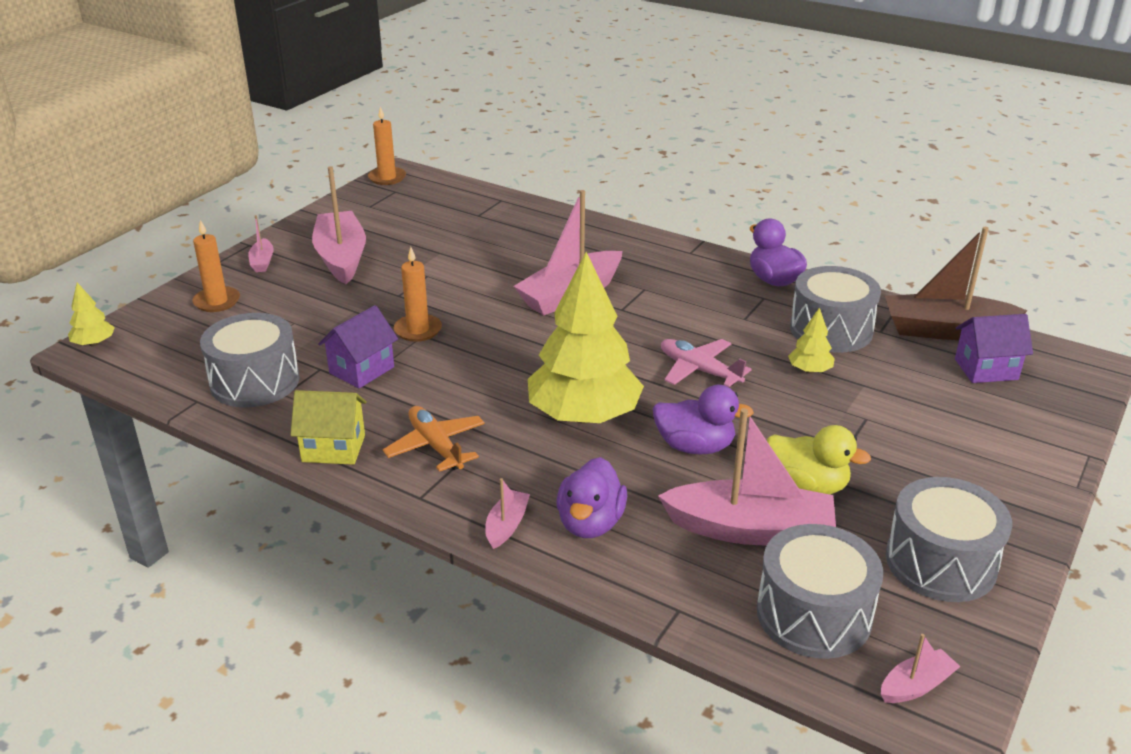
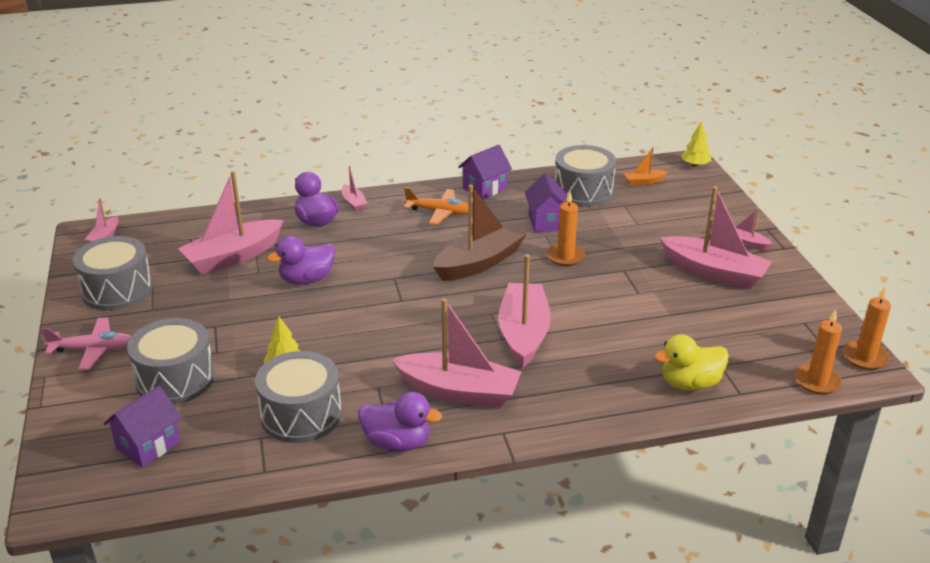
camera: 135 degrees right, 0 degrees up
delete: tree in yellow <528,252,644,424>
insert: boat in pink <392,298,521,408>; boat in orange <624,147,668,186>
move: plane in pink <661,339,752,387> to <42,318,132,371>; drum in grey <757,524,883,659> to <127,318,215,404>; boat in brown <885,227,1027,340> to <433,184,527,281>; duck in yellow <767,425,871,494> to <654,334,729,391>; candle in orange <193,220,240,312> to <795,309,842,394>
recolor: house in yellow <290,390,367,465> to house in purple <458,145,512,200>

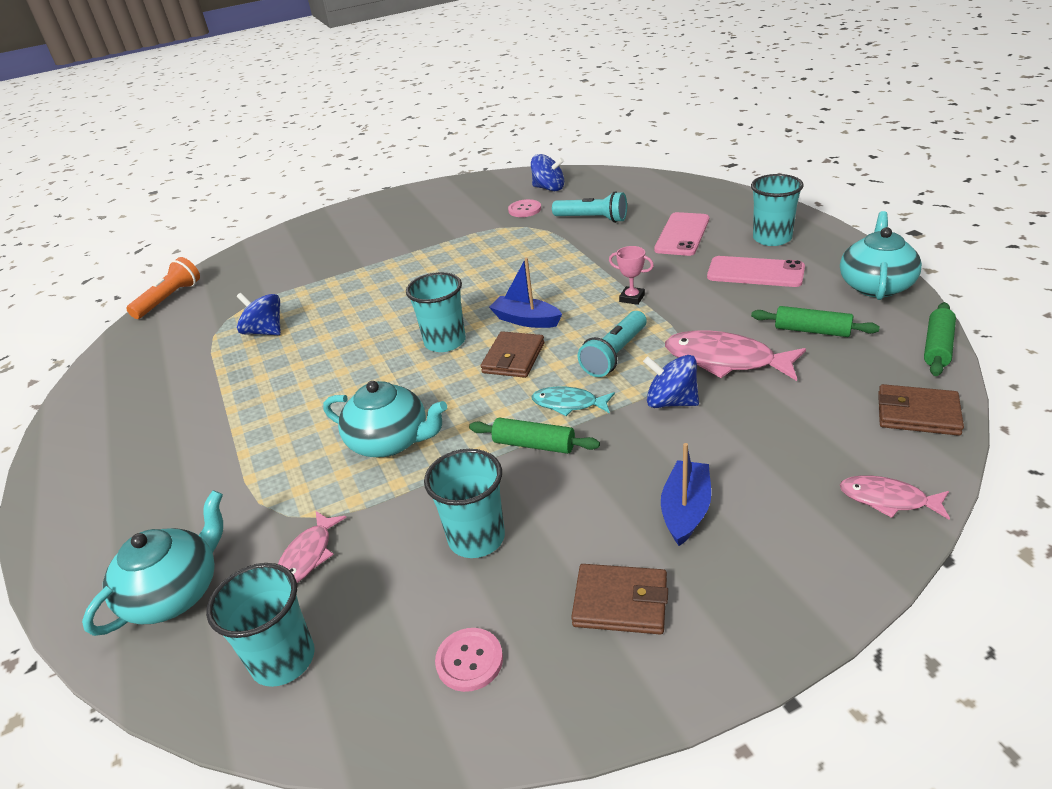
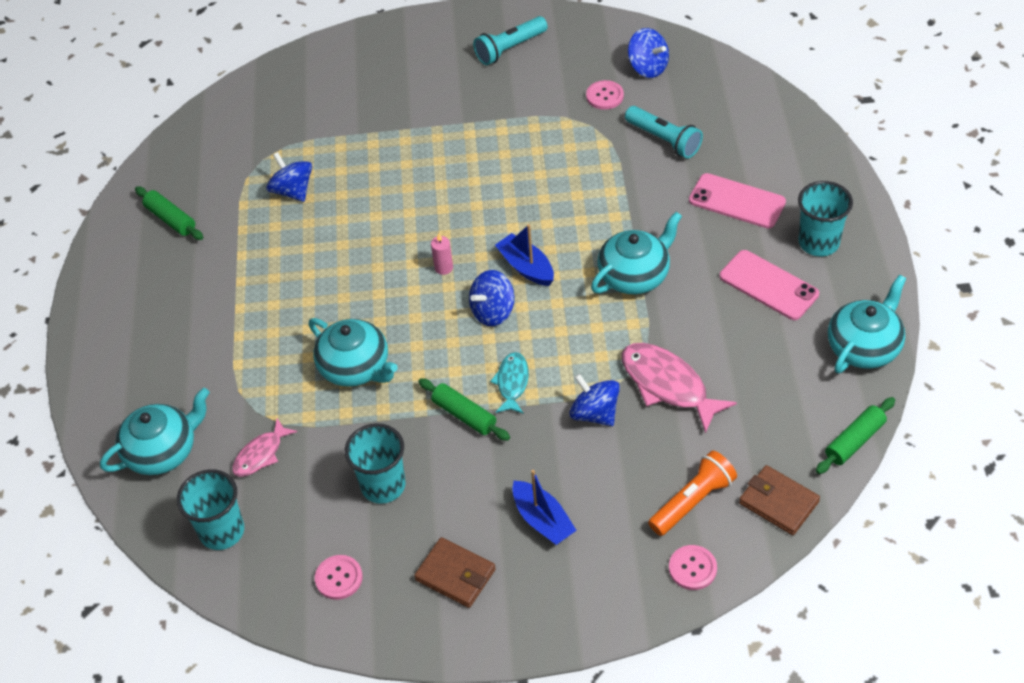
camera: 20 degrees right, 15 degrees up
move: rolling pin in green <751,306,880,337> to <135,186,203,240>; flashlight in turquoise <577,311,647,377> to <473,16,548,65>; flashlight in orange <126,257,200,319> to <648,451,737,536>
replace: cup in turquoise <406,272,466,352> to candle in pink <431,233,453,275>; wallet in brown <481,331,544,378> to spinning top in blue <469,270,514,326>; trophy in pink <609,246,654,305> to teapot in turquoise <591,212,682,294>; fish in pink <840,476,950,520> to button in pink <669,545,717,590>
rotate: fish in turquoise <531,386,615,416> = <490,352,529,414> 60 degrees clockwise; boat in blue <661,443,711,546> = <512,470,577,545> 105 degrees clockwise; phone in pink <654,212,709,256> = <689,173,786,229> 75 degrees clockwise

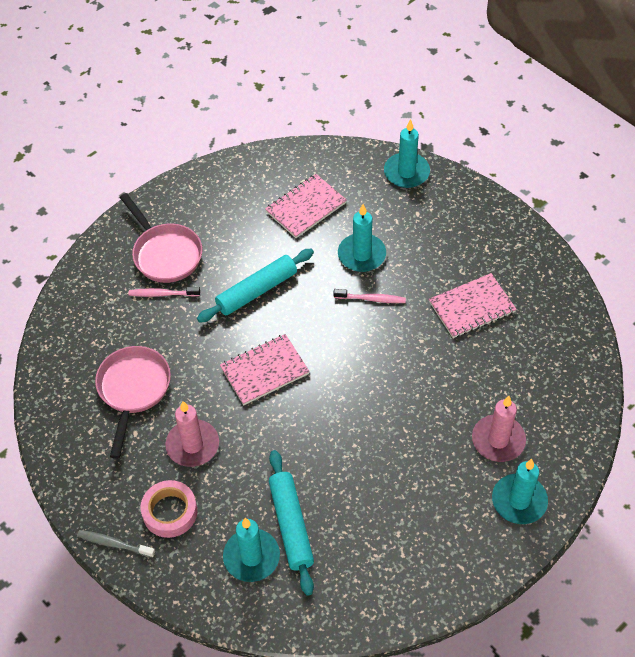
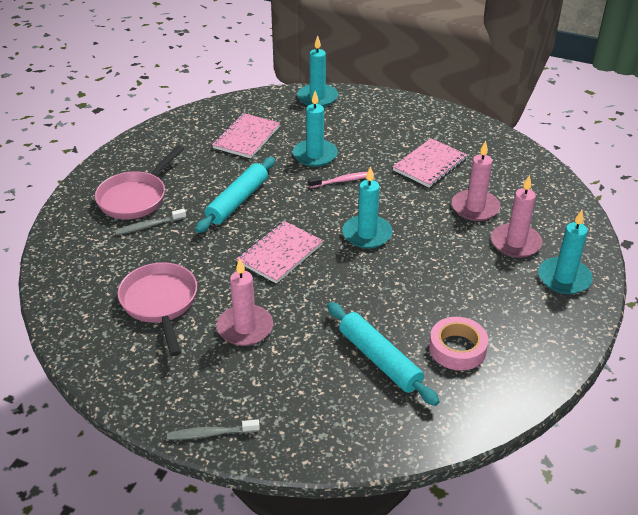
camera: 25 degrees left, 15 degrees down
insert: candle in pink <452,141,501,221>
move: candle in turquoise <223,518,280,582> to <342,166,392,249>; tape in pink <141,480,197,538> to <429,317,488,371>
recolor: toothbrush in pink <128,287,200,297> to toothbrush in grey <115,209,186,235>
rotate: pan in pink <120,193,203,283> = <95,145,185,219> 90 degrees clockwise

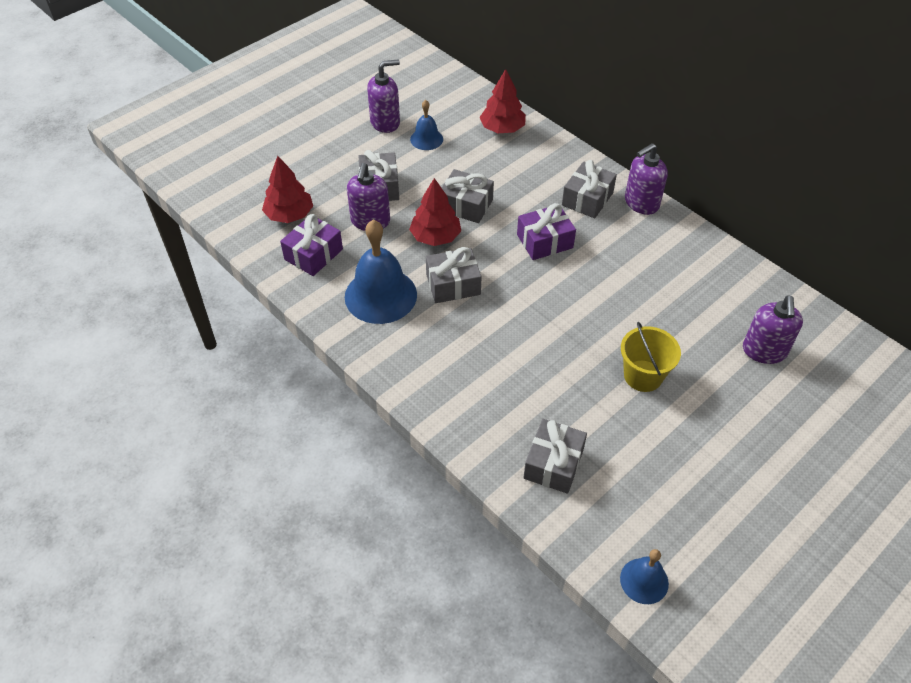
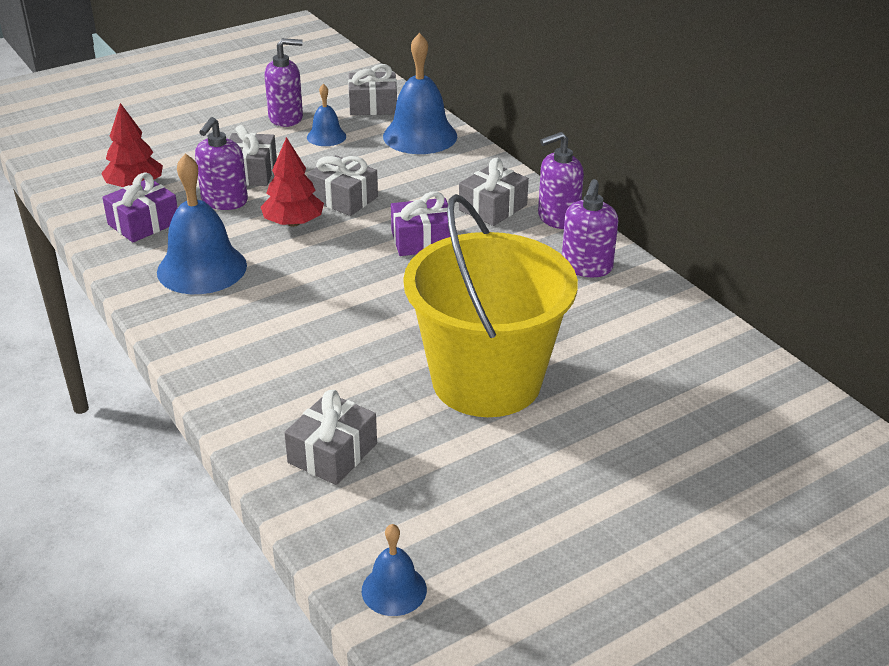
camera: 10 degrees right, 15 degrees down
move: gift in grey <426,247,482,303> to <348,64,397,115>; soap dispenser in purple <743,295,803,364> to <562,179,618,277>
replace: tree in red <480,69,526,133> to bell in blue <383,33,457,154>
resize: bucket in yellow <621,322,681,392> = <403,194,578,417> x2.19

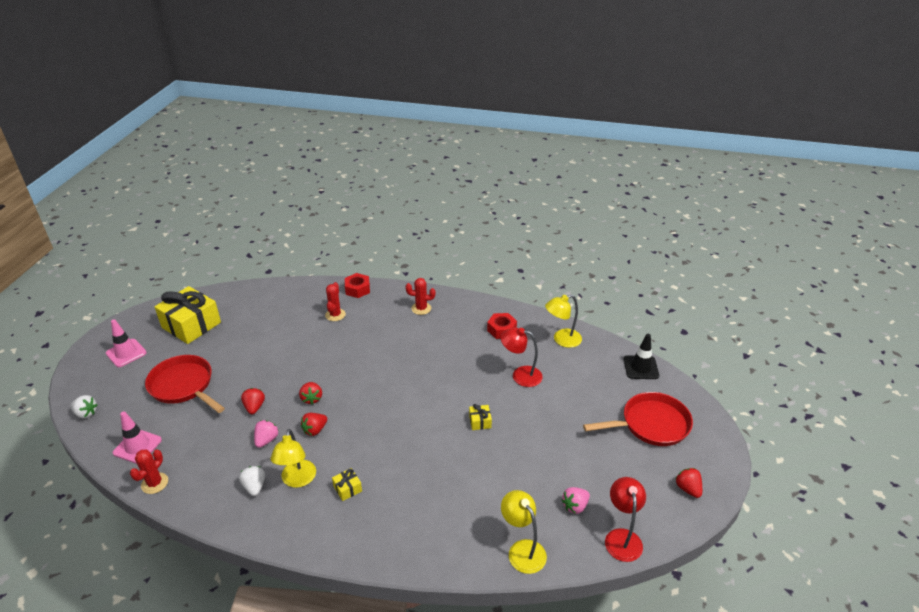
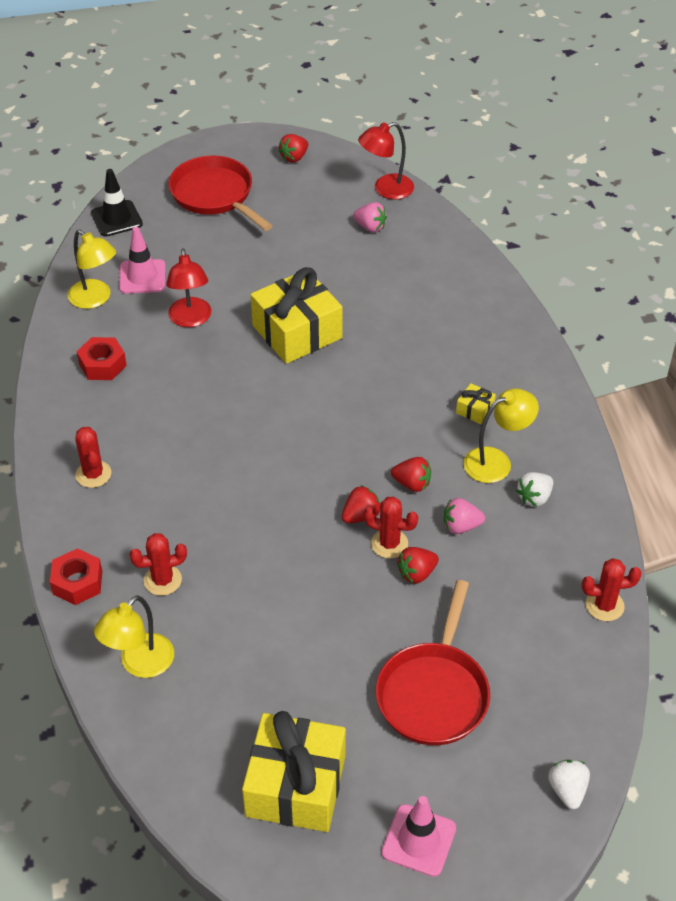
camera: 115 degrees left, 10 degrees up
insert: cactus in red <364,496,418,559>
move: lamp in yellow <501,490,547,574> to <94,595,174,678>; traffic cone in pink <113,411,162,464> to <119,227,165,294>
resize: gift in yellow <469,404,492,430> = <251,267,343,364> x2.44

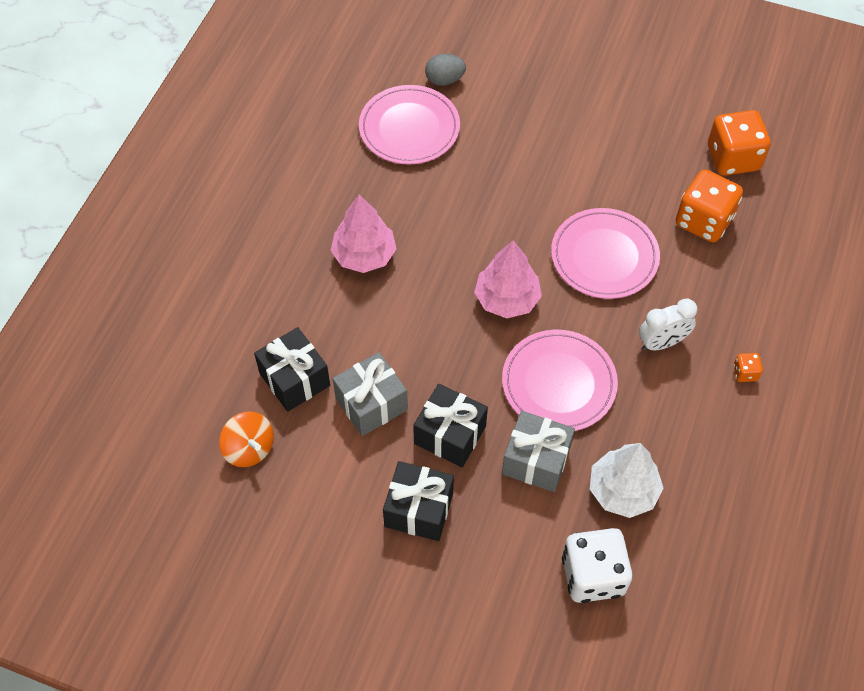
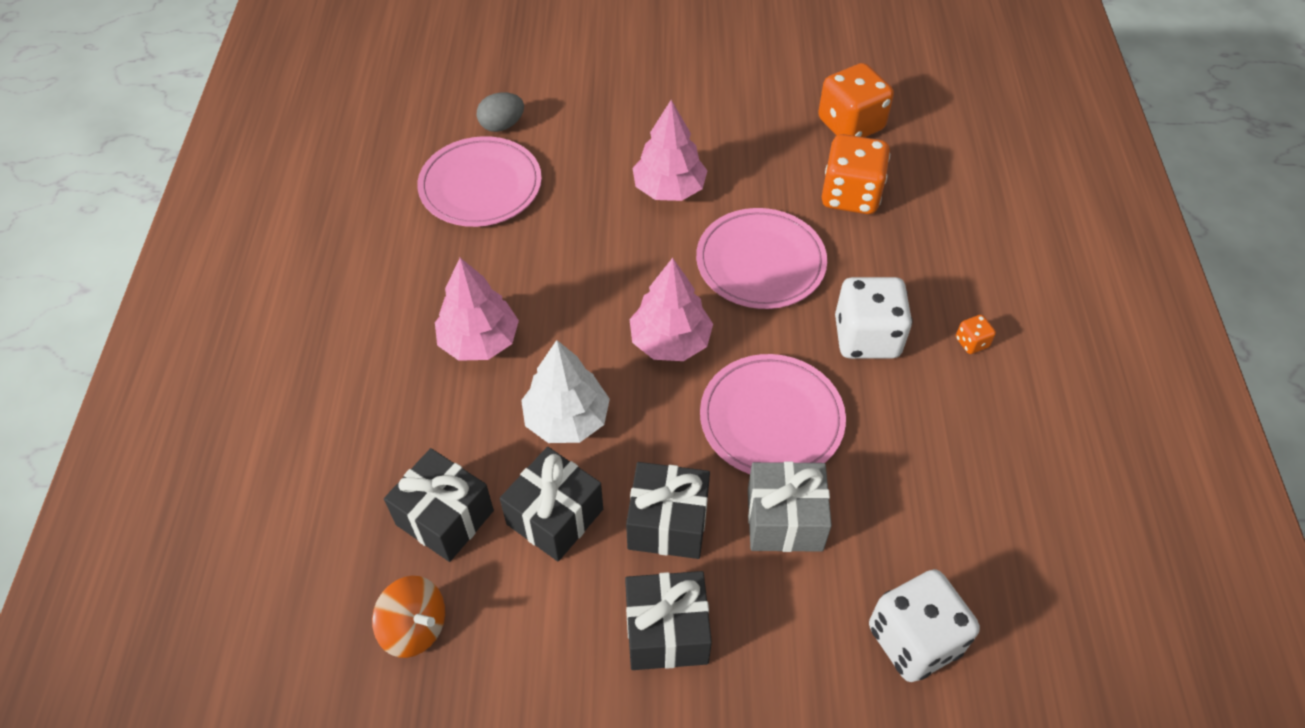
camera: 20 degrees left, 5 degrees down
insert: tree in pink <633,100,708,201>
move: tree in white <590,443,663,518> to <521,340,610,443>
replace: clock in white <639,298,697,351> to dice in white <835,277,913,359>
recolor: gift in grey <333,352,408,436> to gift in black <500,447,603,561>

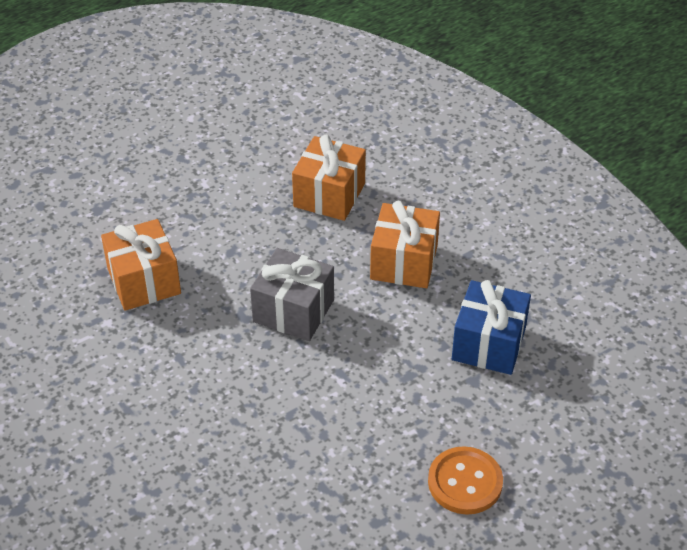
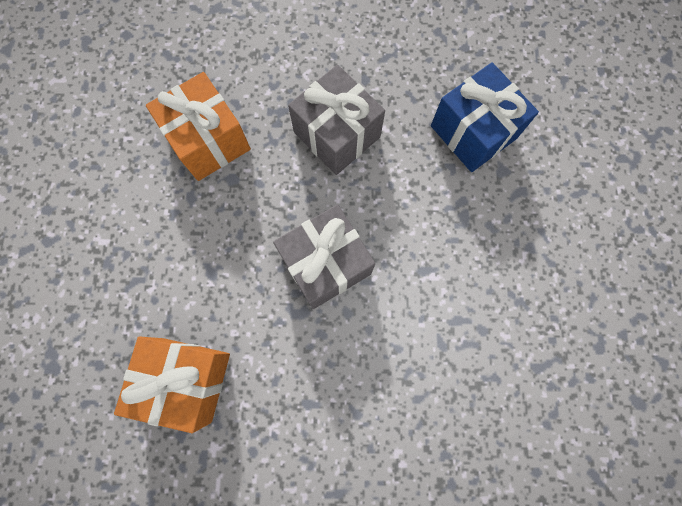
camera: 55 degrees left, 30 degrees up
delete: button in orange <428,446,503,515>
recolor: gift in orange <370,201,440,288> to gift in grey <288,65,385,175>

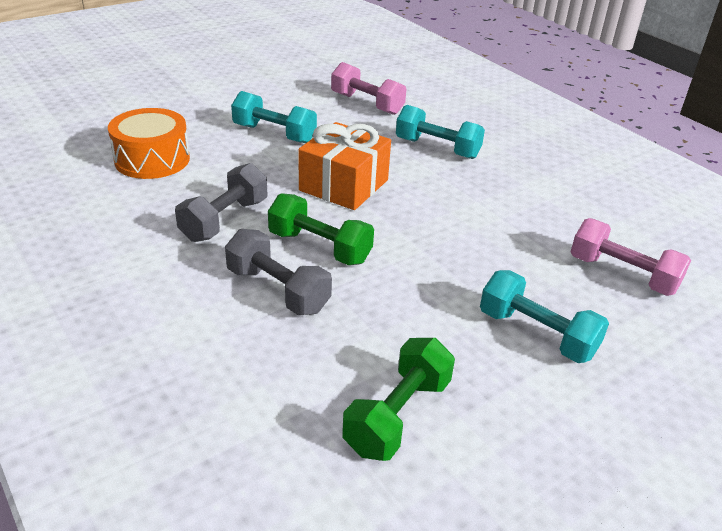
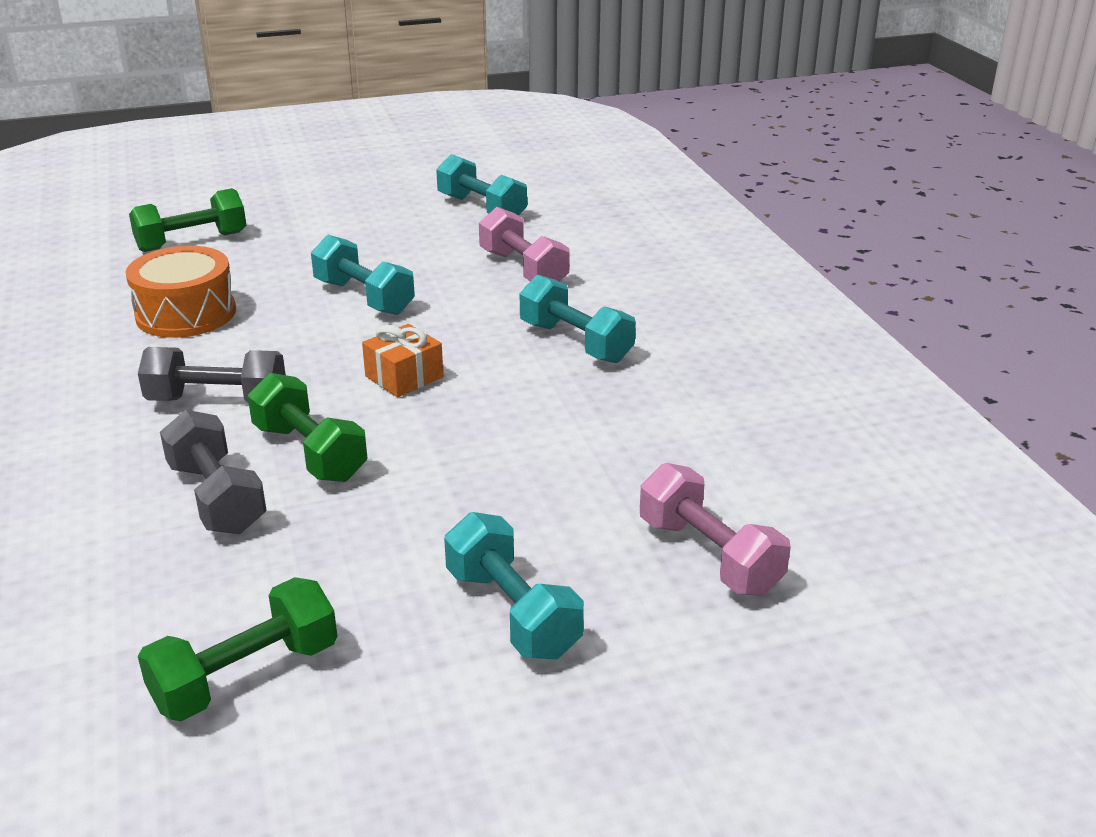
camera: 20 degrees right, 5 degrees down
insert: dumbbell in green <129,188,246,252>; dumbbell in turquoise <436,154,527,216>
rotate: dumbbell in grey <175,163,267,242> = <138,347,286,404> 45 degrees clockwise
resize: gift in orange <298,122,391,210> = <362,324,443,397> x0.60

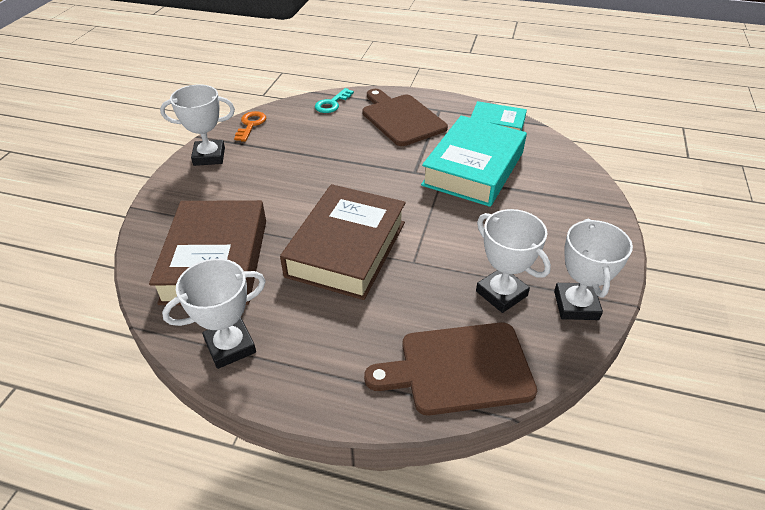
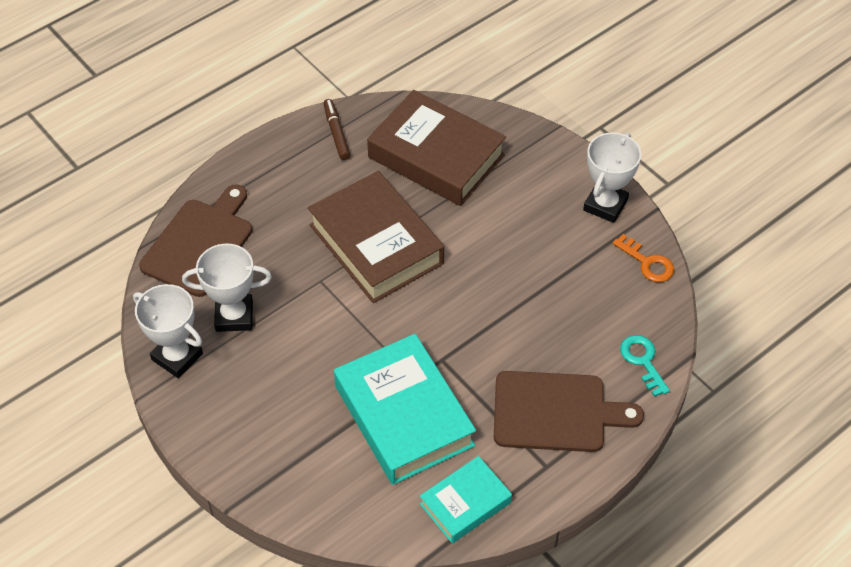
camera: 125 degrees right, 10 degrees up
replace: trophy in white <162,258,266,369> to marker in brown <323,99,350,160>

